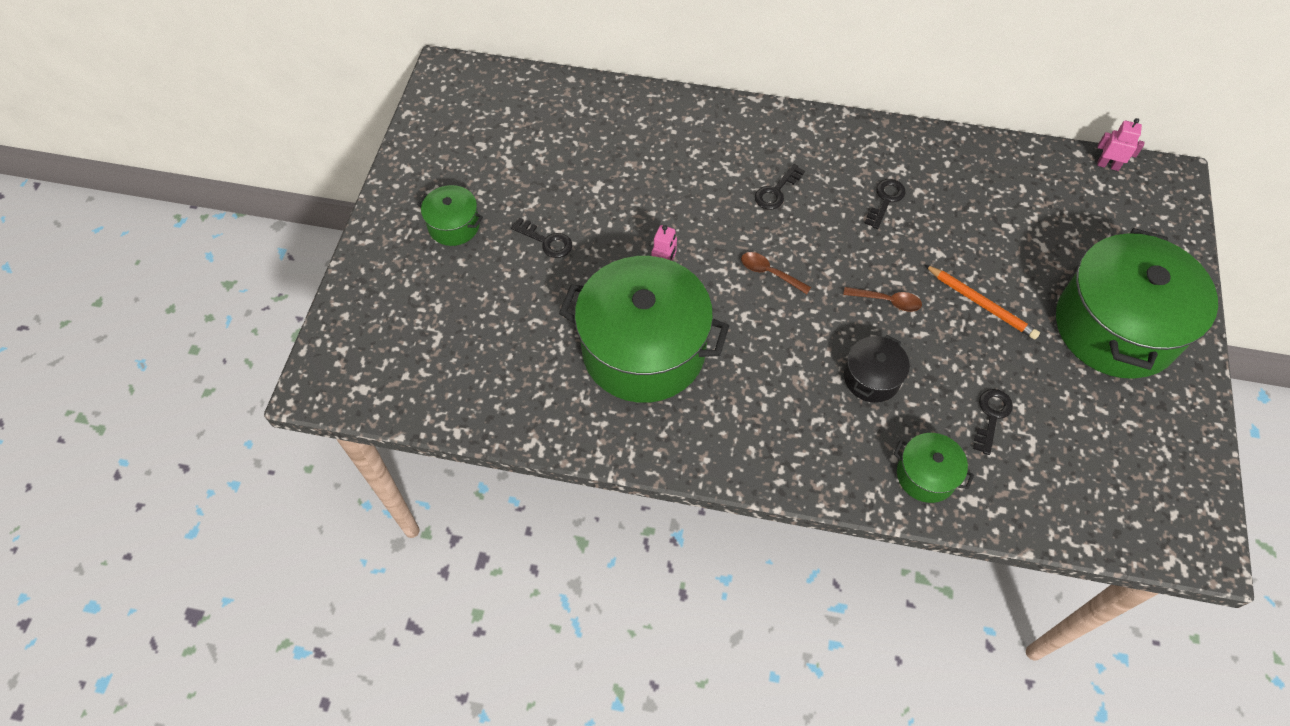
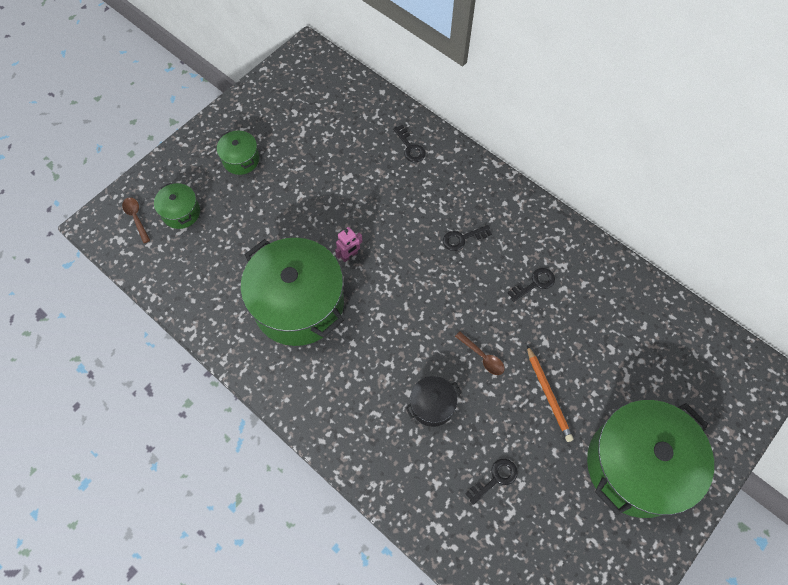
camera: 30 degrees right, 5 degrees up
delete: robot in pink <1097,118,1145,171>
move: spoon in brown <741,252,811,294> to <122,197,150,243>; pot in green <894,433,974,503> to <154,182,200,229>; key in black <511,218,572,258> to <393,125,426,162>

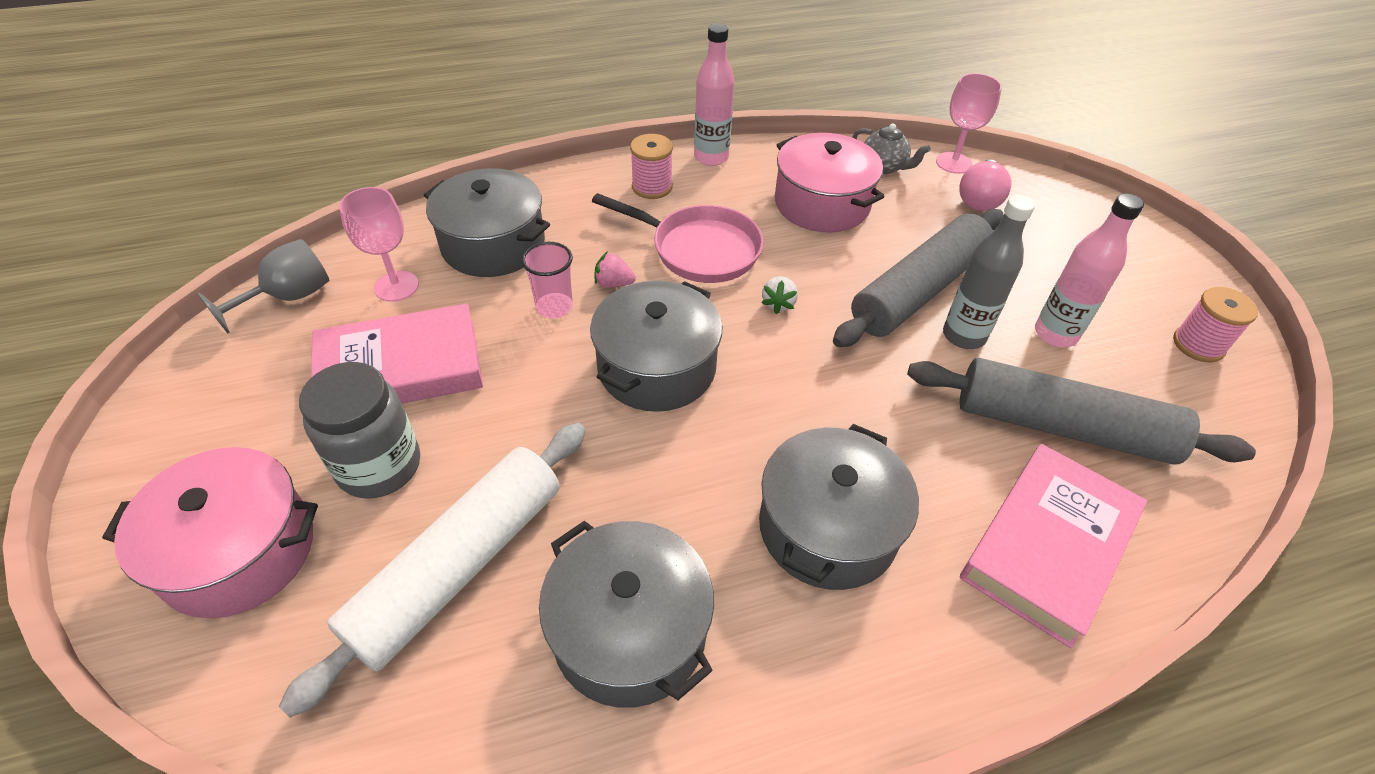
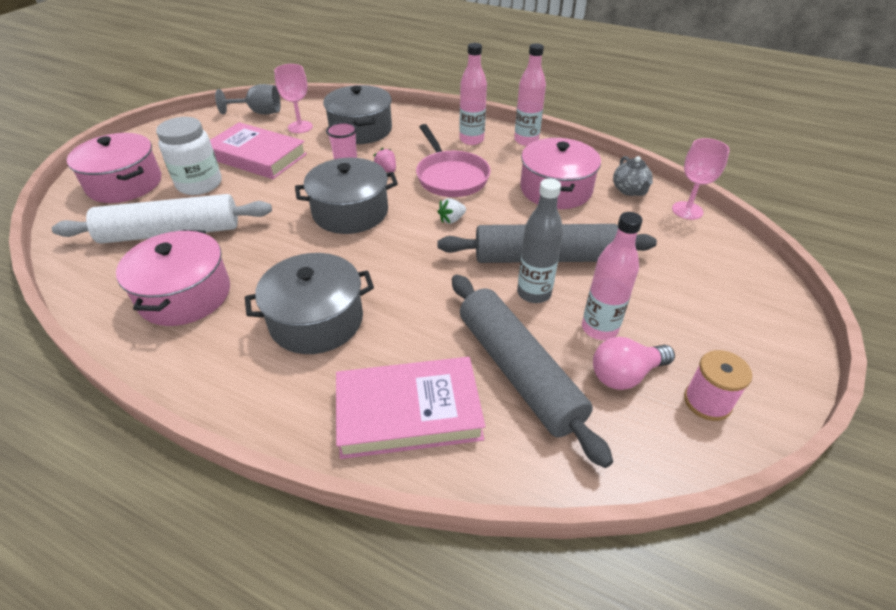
camera: 45 degrees right, 5 degrees down
move: light bulb in pink <959,160,1011,211> to <593,337,675,390>
replace: spool in pink <630,134,673,199> to bottle in pink <459,43,487,145>
recolor: pot in grey <539,521,714,708> to pot in pink <116,230,230,326>; jar in grey <299,362,420,499> to jar in white <156,117,221,195>

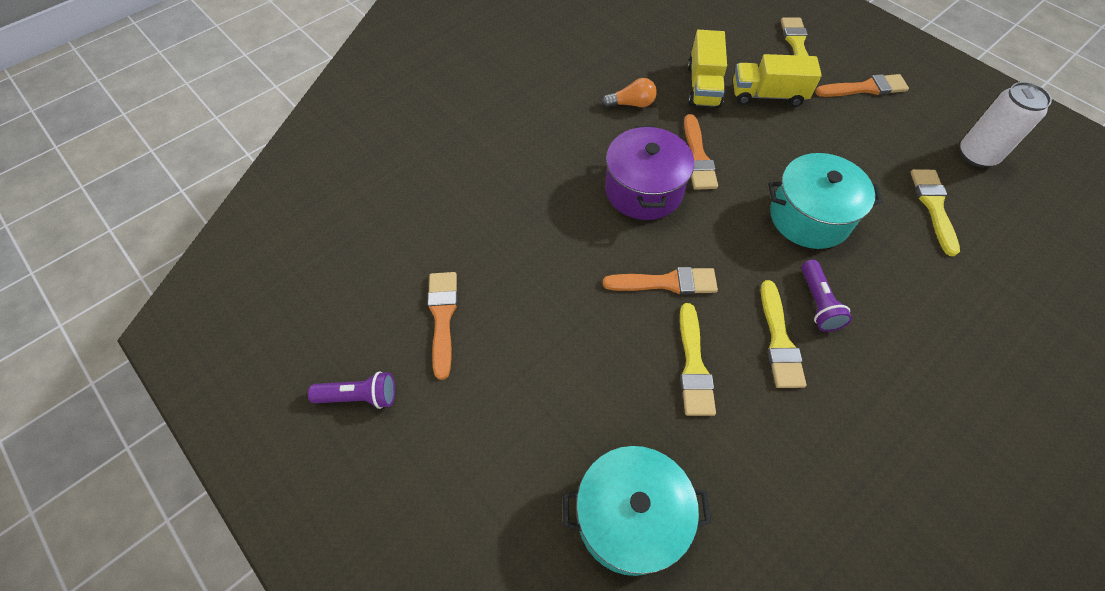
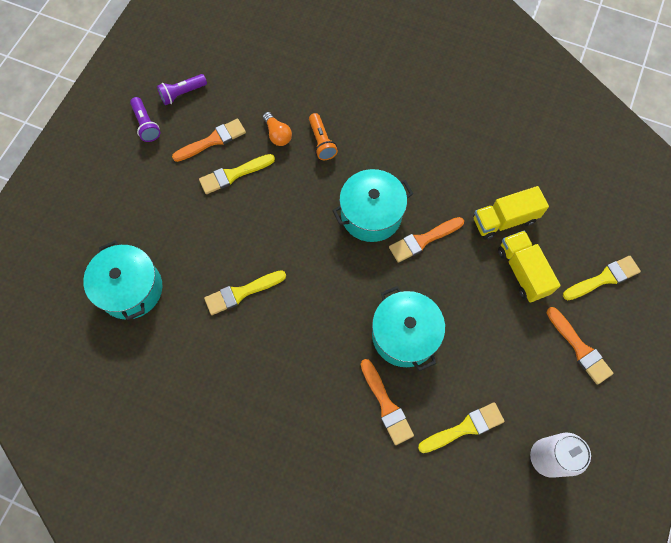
camera: 65 degrees right, 10 degrees up
insert: flashlight in orange <309,113,338,160>
move: flashlight in purple <801,260,852,332> to <157,74,207,105>; brush in yellow <761,280,806,388> to <199,154,275,194>; light bulb in orange <602,78,657,107> to <263,112,292,146>; brush in orange <603,267,718,294> to <361,359,414,445>
recolor: pot in purple <605,126,694,220> to pot in turquoise <332,169,413,242>

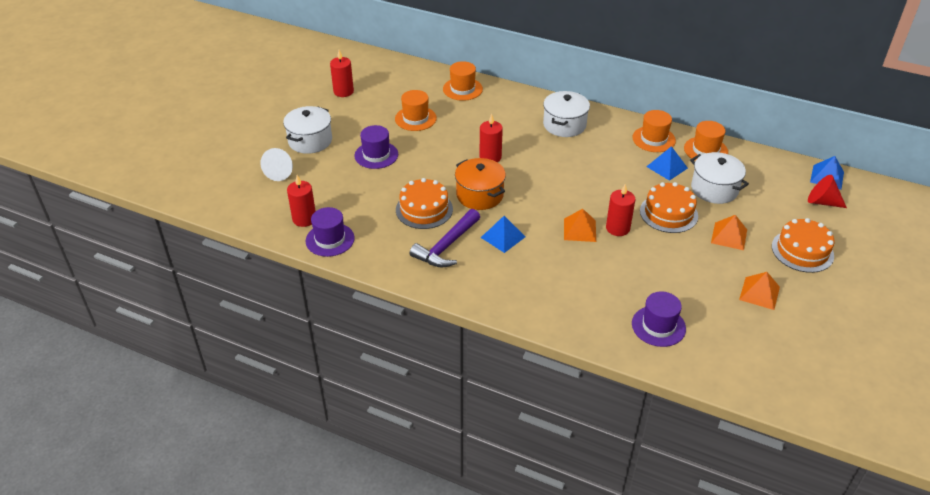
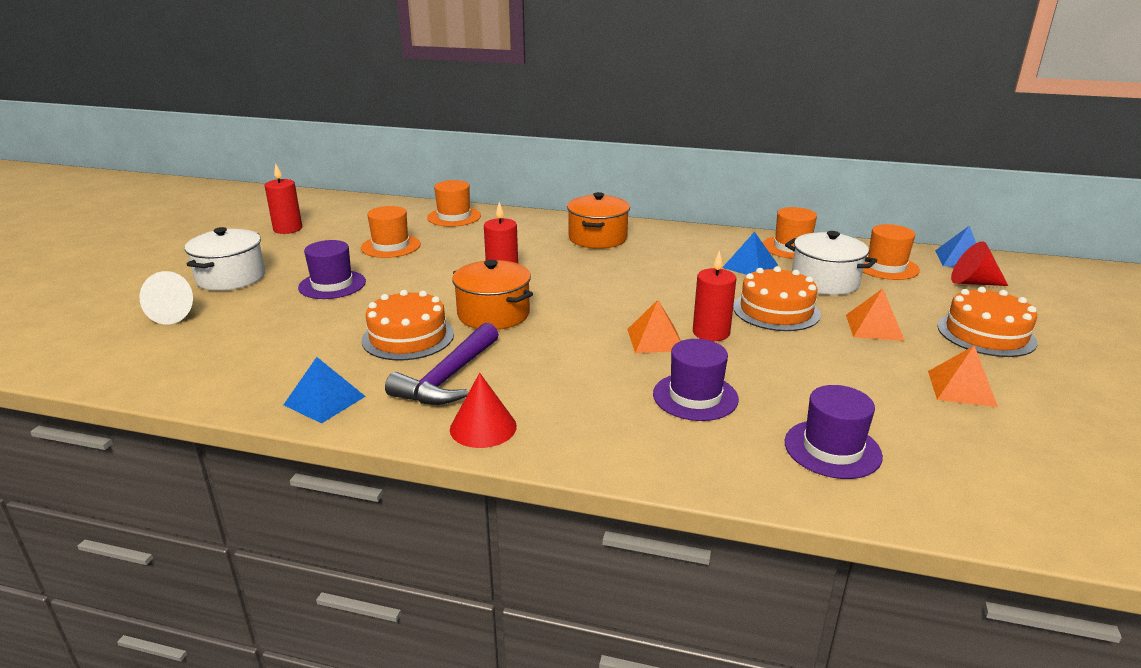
camera: 10 degrees left, 15 degrees down
delete: candle in red <287,175,316,227>
insert: cone in red <450,373,517,448>
move: pyramid in blue <481,216,525,253> to <284,357,366,424>; hat in purple <306,207,354,257> to <653,339,739,421>; hat in orange <632,110,676,152> to <863,224,920,280>
recolor: pot in white <543,91,590,137> to pot in orange <567,192,630,249>

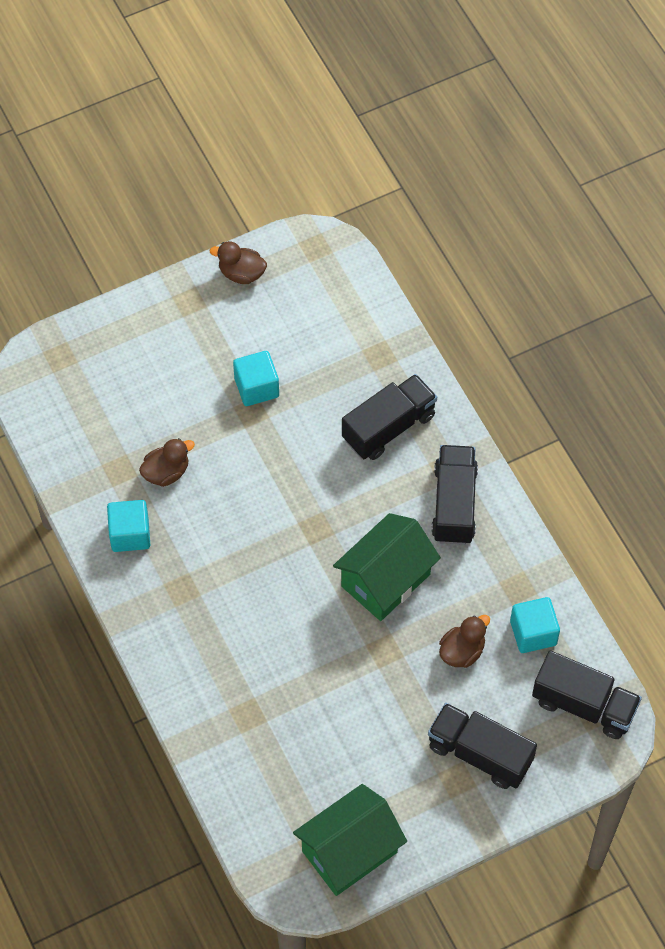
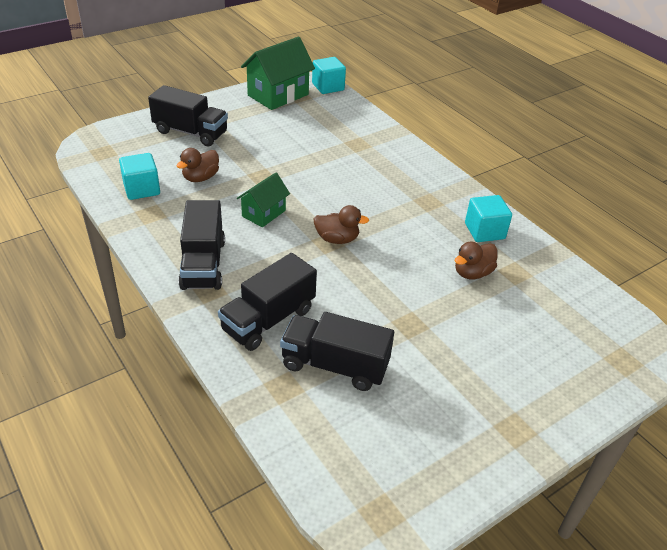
camera: 170 degrees right, 20 degrees down
move: truck in black <532,651,642,739> to <280,312,394,391>; cube in turquoise <233,351,279,406> to <312,57,346,94>; duck in brown <210,241,267,284> to <313,205,369,244>
resize: house in green <333,513,441,621> = <237,172,290,227> x0.59

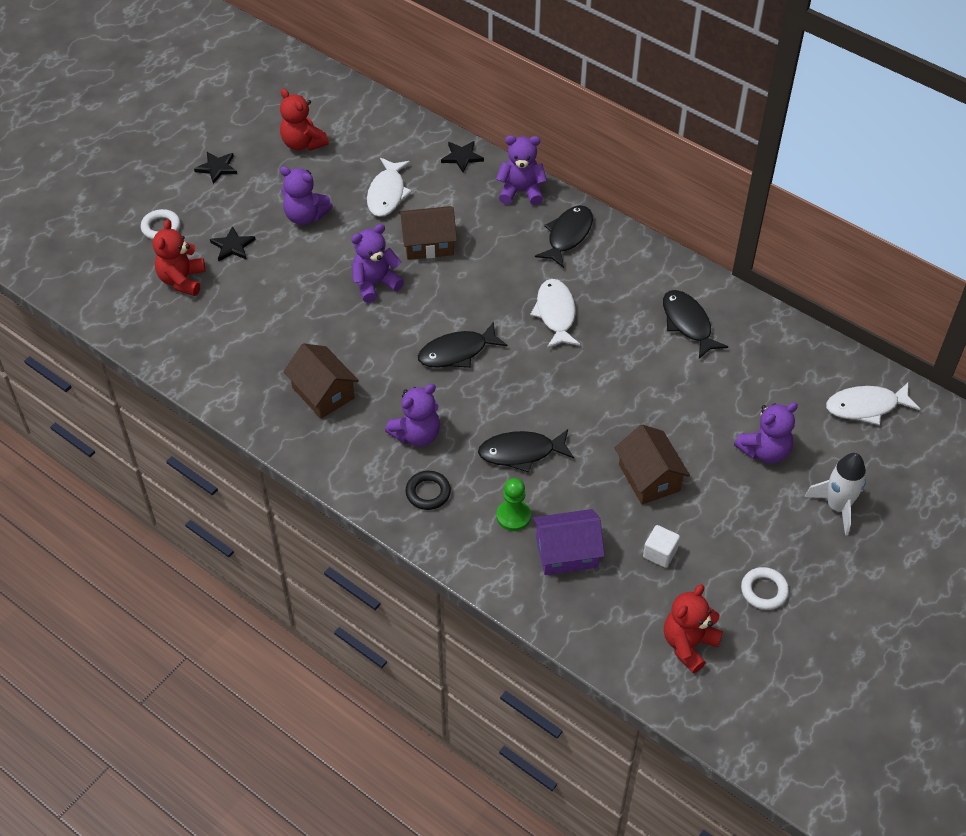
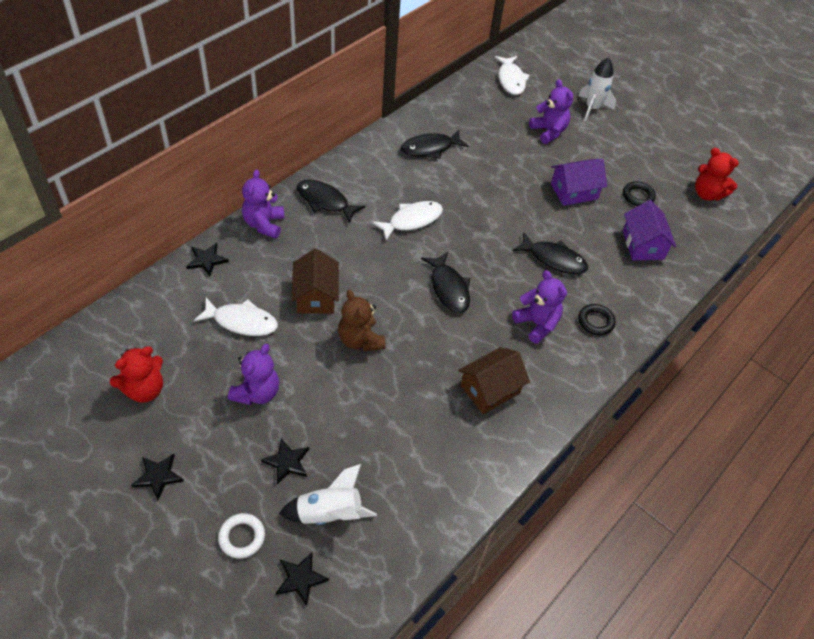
camera: 90 degrees left, 0 degrees up
delete: pawn in green <496,478,531,531>; ring in white <741,567,789,610>
insert: star in black <276,552,329,606>
replace: teddy bear in red <153,219,205,296> to rocket in white <279,464,377,525>; cube in white <643,525,680,568> to ring in black <623,181,656,206>
recolor: teddy bear in purple <351,224,404,303> to teddy bear in brown <338,290,385,351>; house in brown <615,424,690,505> to house in purple <551,159,607,206>
rotate: fish in white <530,279,580,348> = <372,201,443,241> 150 degrees clockwise; fish in black <478,429,574,473> = <513,232,588,274> 60 degrees counterclockwise

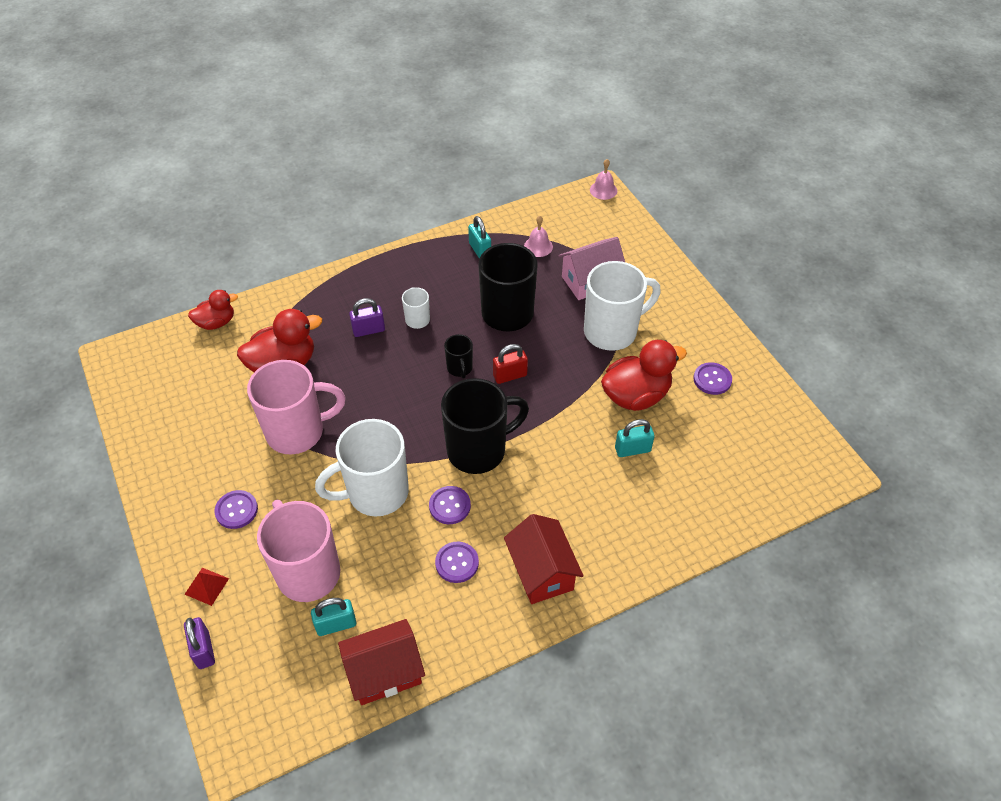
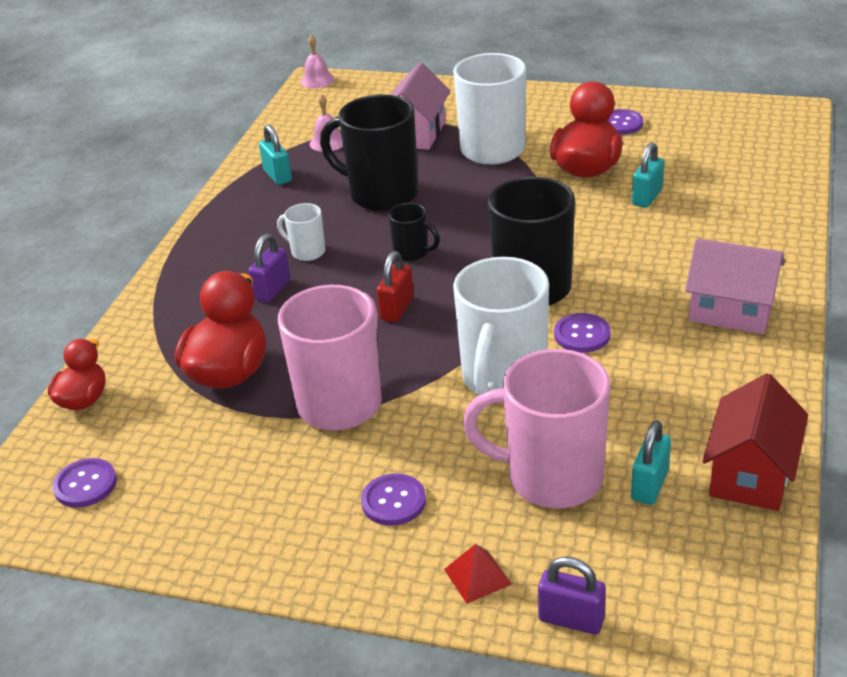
camera: 45 degrees left, 15 degrees down
move: button in purple <435,541,479,583> to <53,458,117,508>; padlock in red <493,344,528,384> to <377,251,414,322>
recolor: house in red <504,514,583,604> to house in pink <685,238,785,334>
rotate: padlock in turquoise <468,216,491,259> = <259,124,292,185> 45 degrees clockwise

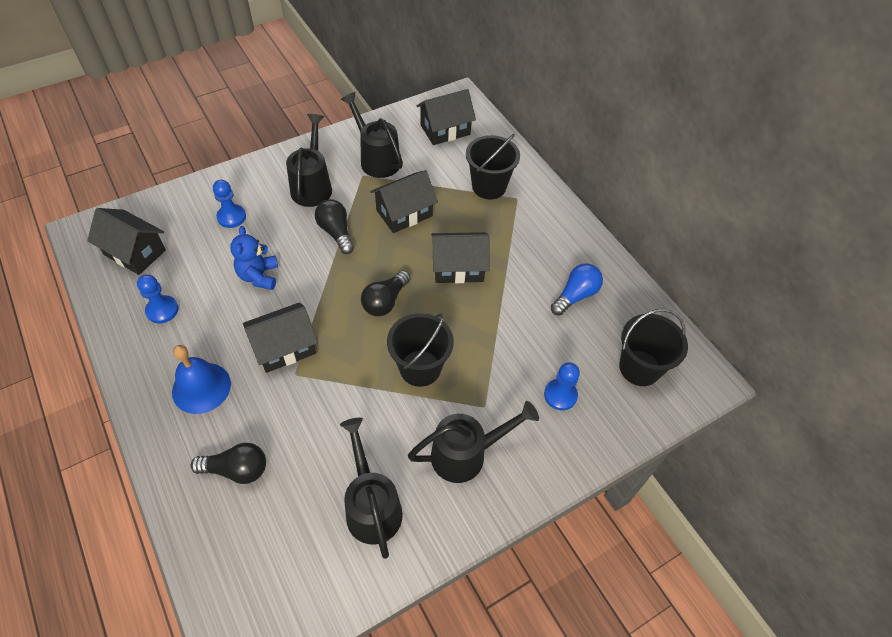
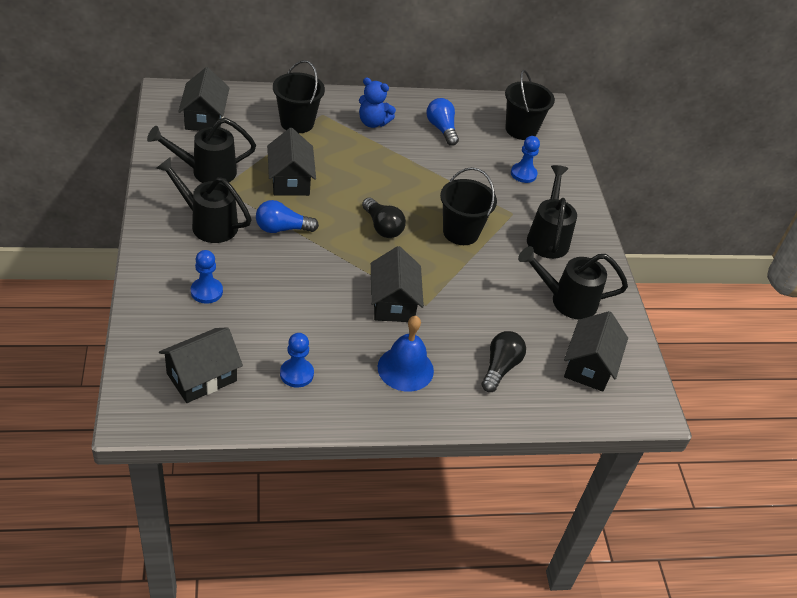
camera: 70 degrees left, 10 degrees down
move: teddy bear in blue <230,226,278,290> to <359,77,396,128>; house in black <431,232,489,283> to <564,311,628,392>
recolor: light bulb in black <315,199,354,254> to light bulb in blue <256,200,319,233>

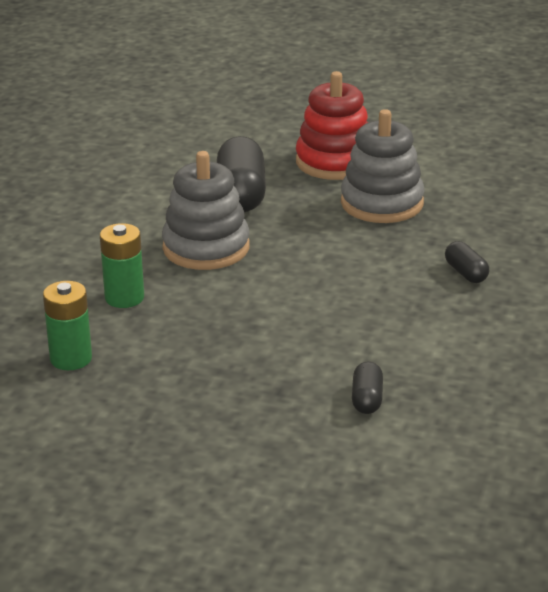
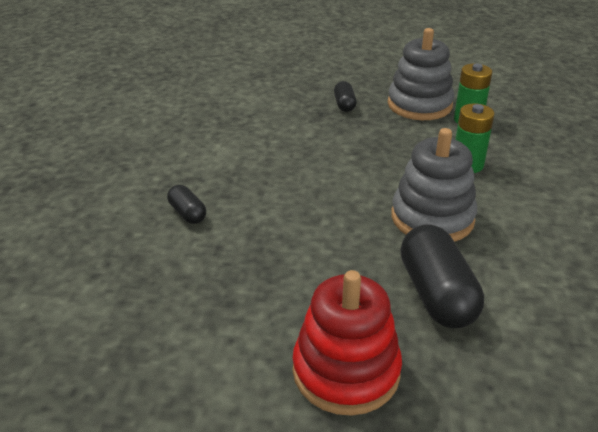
camera: 170 degrees right, 5 degrees up
move: capsule in black <352,361,383,414> to <334,81,356,112>; stacking toy in grey <341,109,425,223> to <388,28,454,120>

